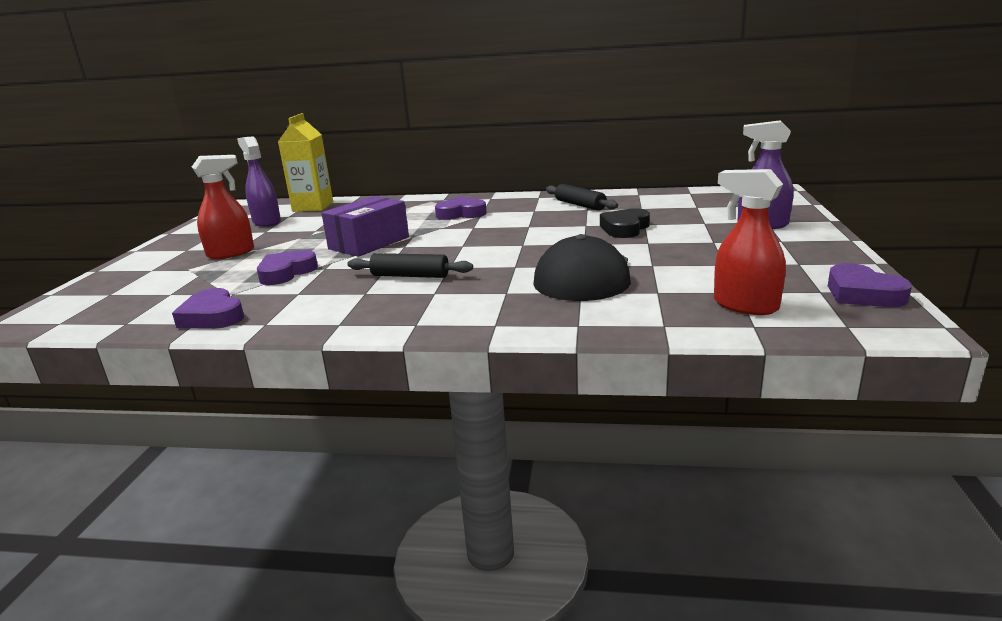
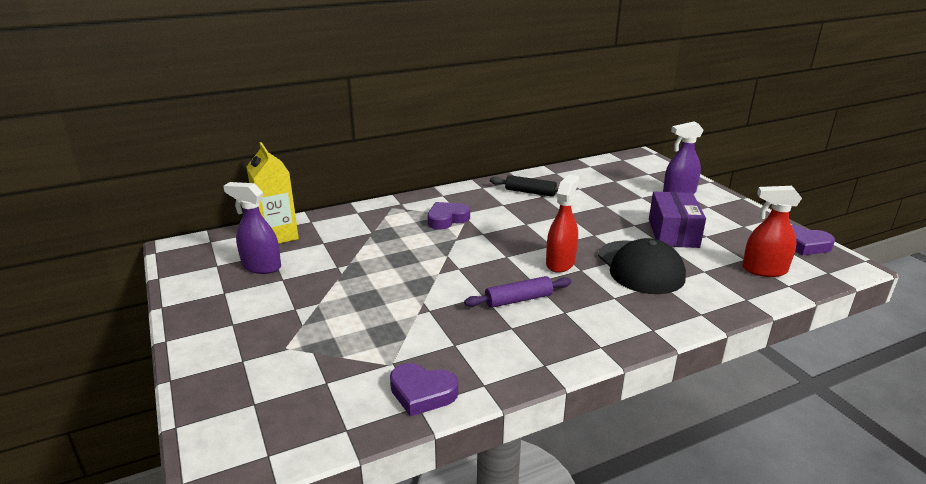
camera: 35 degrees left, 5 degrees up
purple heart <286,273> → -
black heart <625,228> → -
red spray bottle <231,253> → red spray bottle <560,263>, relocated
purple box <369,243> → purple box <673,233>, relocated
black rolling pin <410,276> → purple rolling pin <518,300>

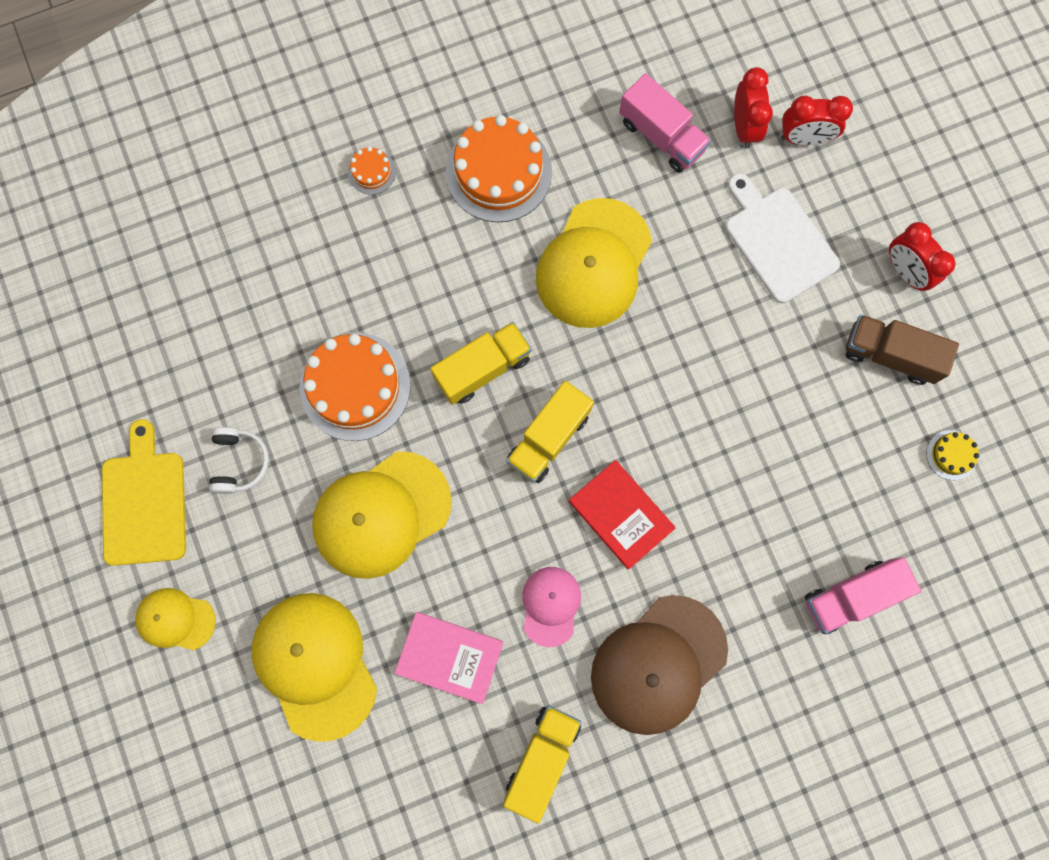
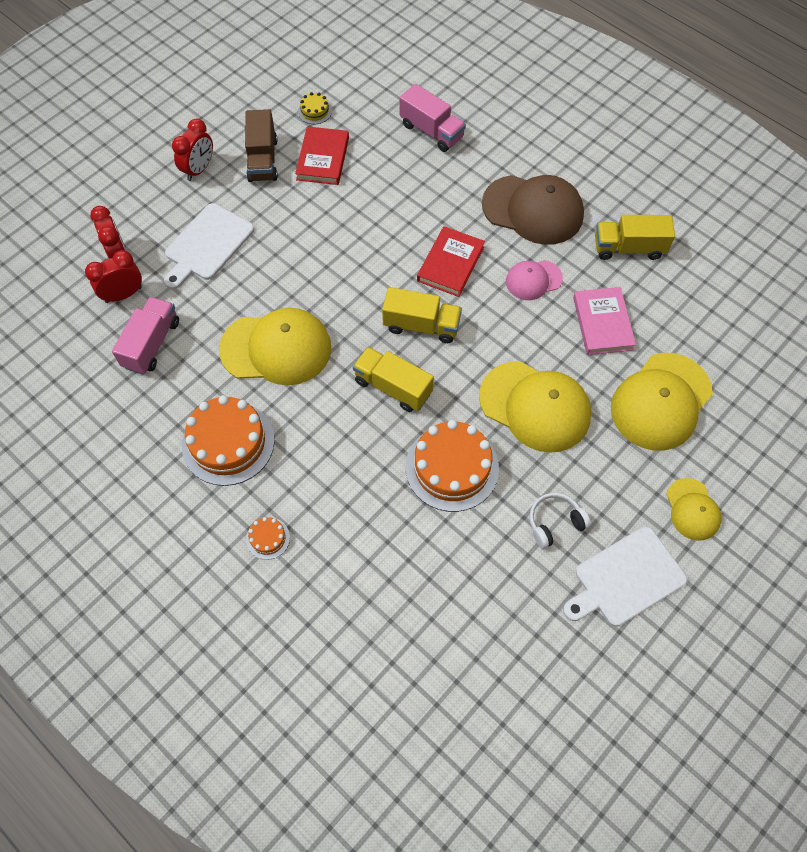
camera: 115 degrees left, 15 degrees down
- → red book <322,158>
yellow cutting board <144,503> → white cutting board <626,578>

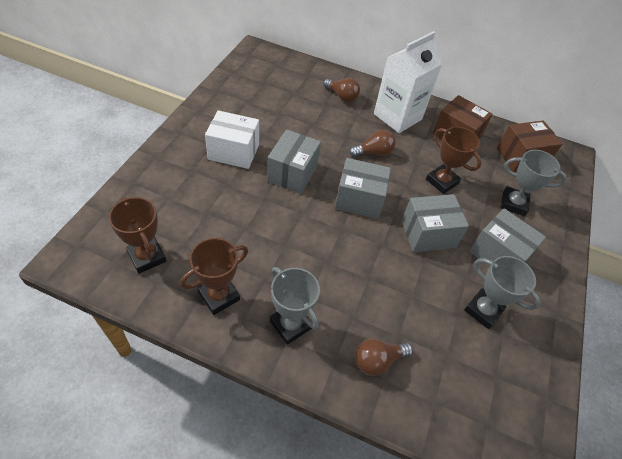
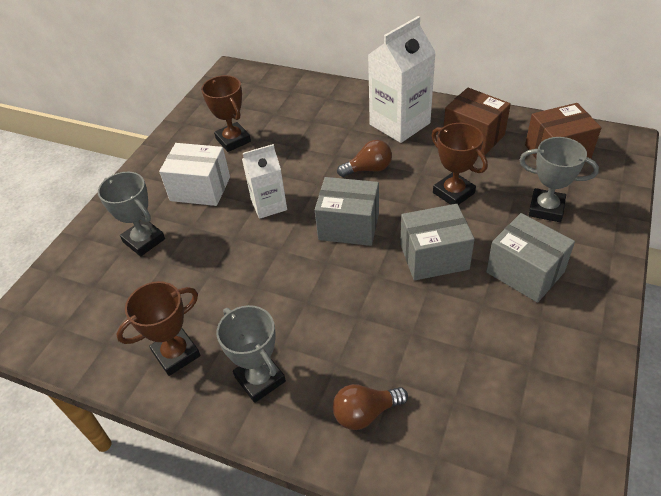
camera: 10 degrees right, 5 degrees down
brown light bulb <342,96> → -
brown trophy <147,257> → brown trophy <233,140>, relocated
grey trophy <483,310> → grey trophy <144,240>, relocated
grey box <292,173> → white carton <269,205>

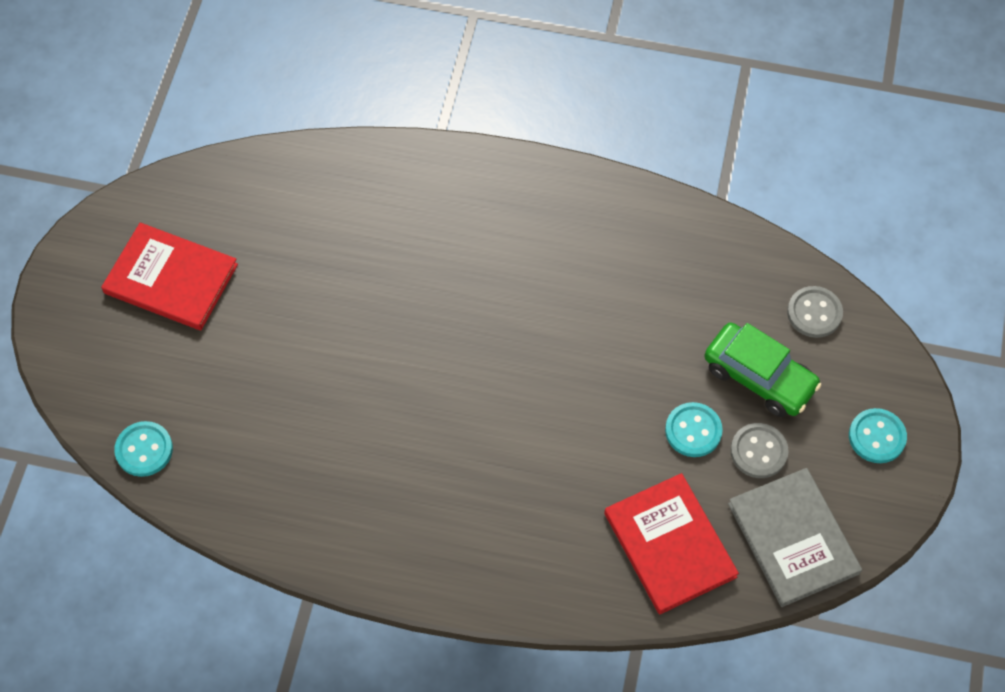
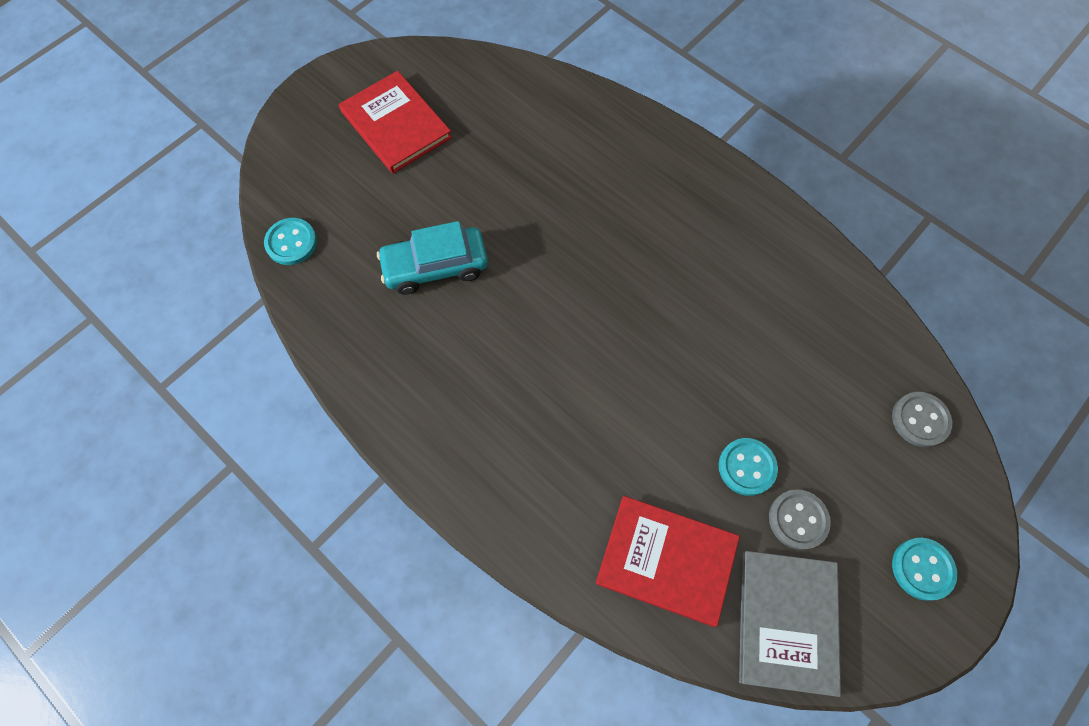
camera: 30 degrees right, 5 degrees up
green car <759,377> → -
- → turquoise car <435,267>
red book <669,545> → red book <666,560>, 75 degrees counterclockwise

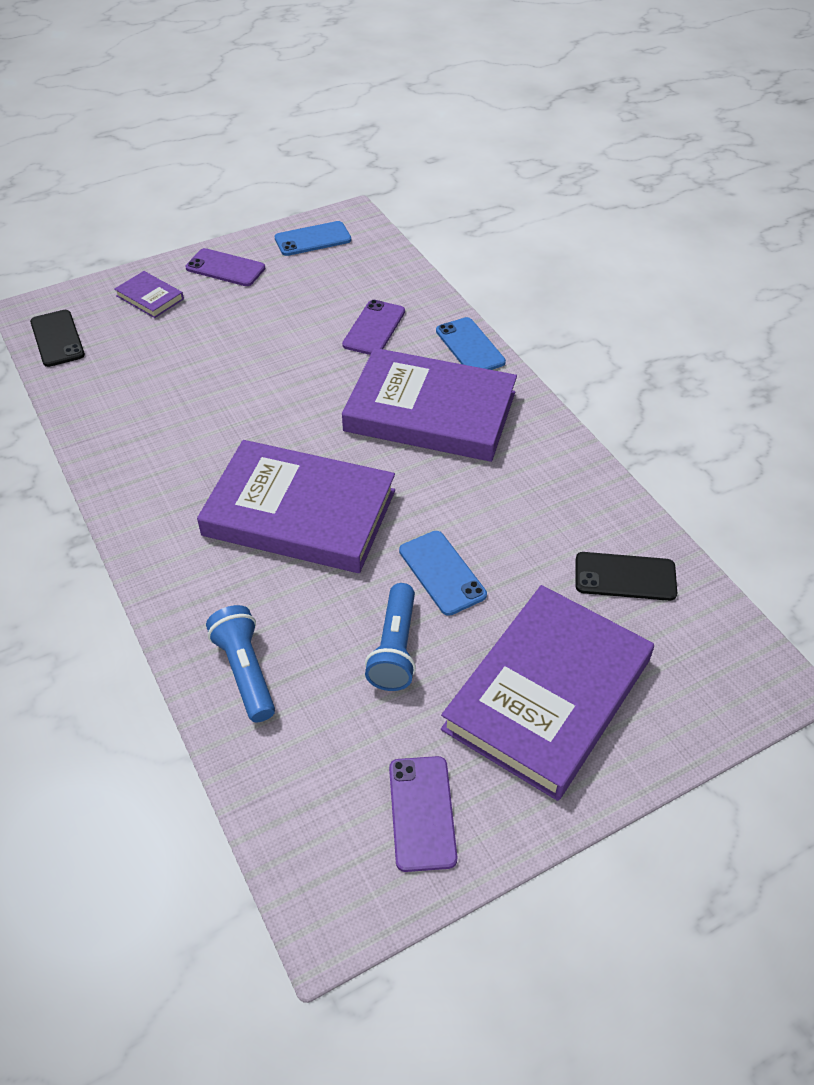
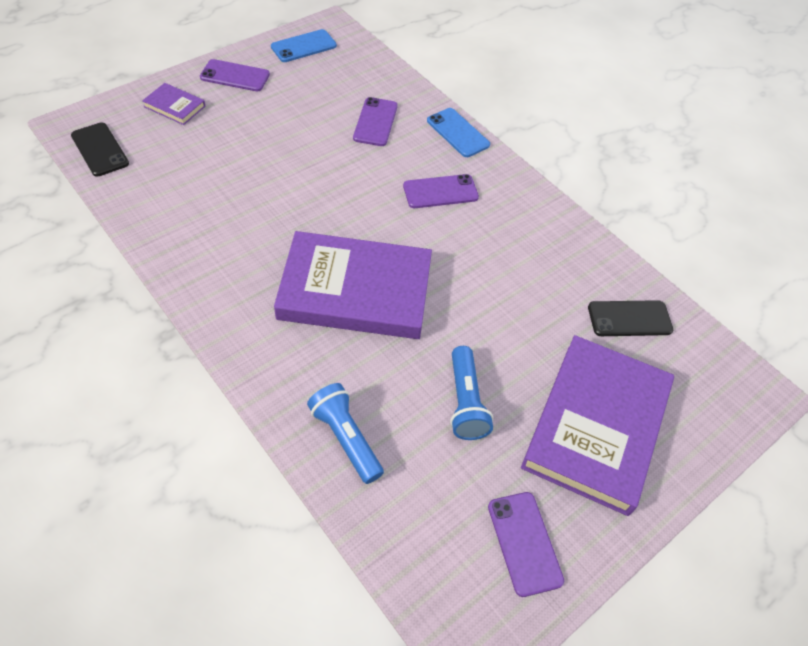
camera: 15 degrees left, 5 degrees up
blue phone <442,573> → -
purple book <430,411> → purple phone <440,192>

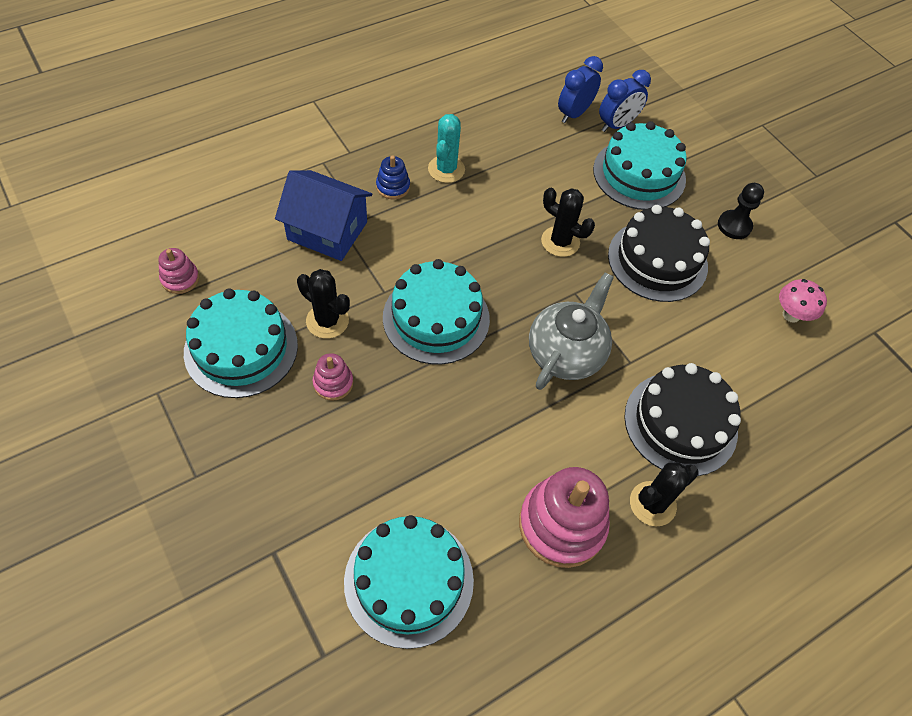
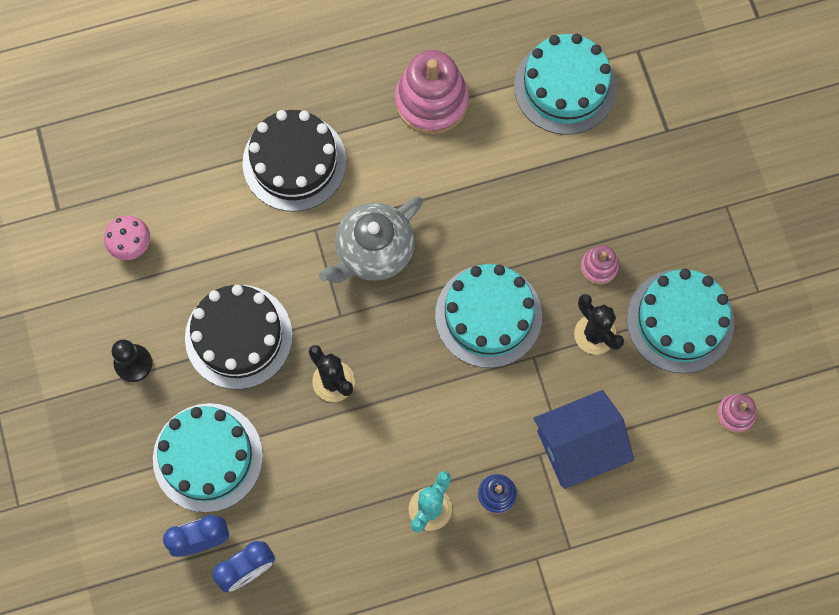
camera: 160 degrees left, 15 degrees up
black cactus <652,504> → -
blue house <327,231> → blue house <579,446>, 60 degrees counterclockwise

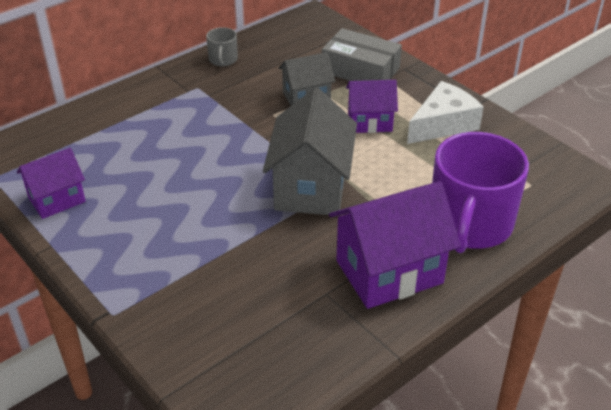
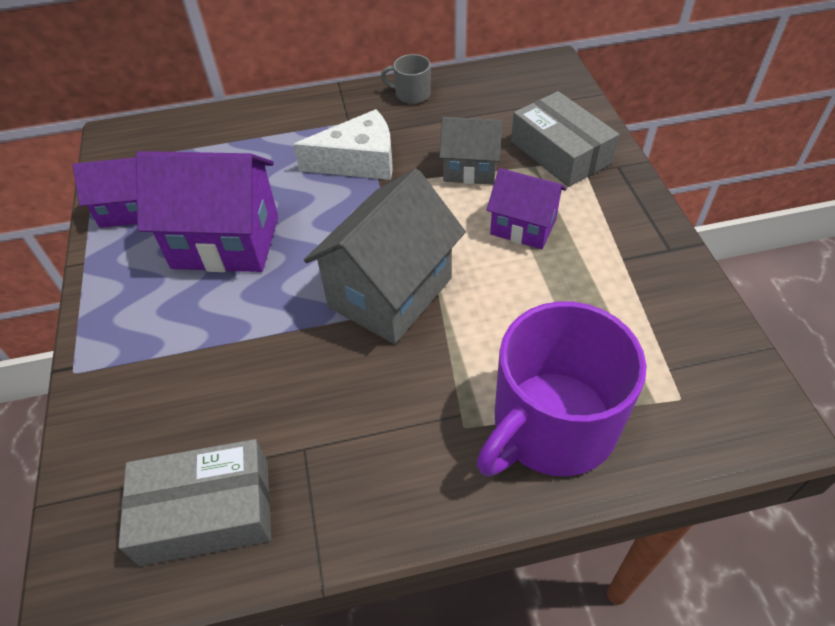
camera: 30 degrees right, 10 degrees up
- → grey box <206,511>
purple house <389,272> → purple house <226,242>, relocated
white cheese <443,124> → white cheese <359,161>, relocated
grey mug <223,59> → grey mug <411,94>, 75 degrees clockwise

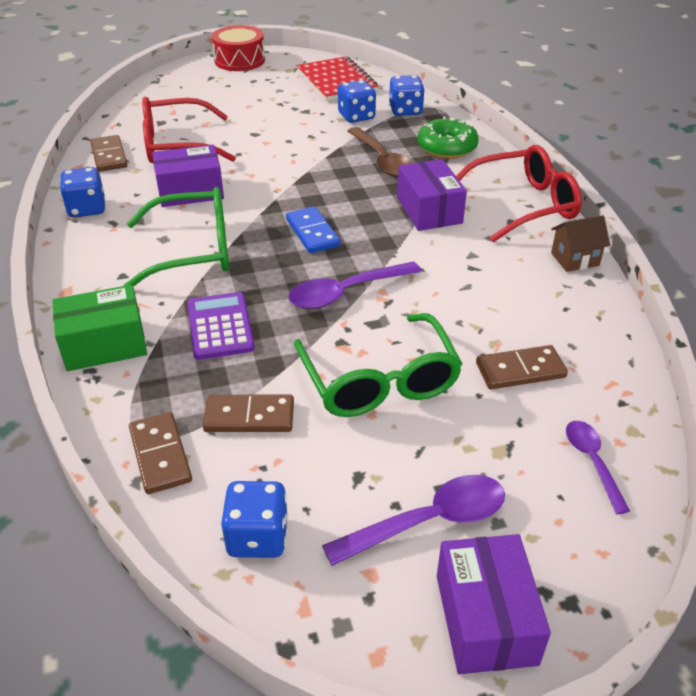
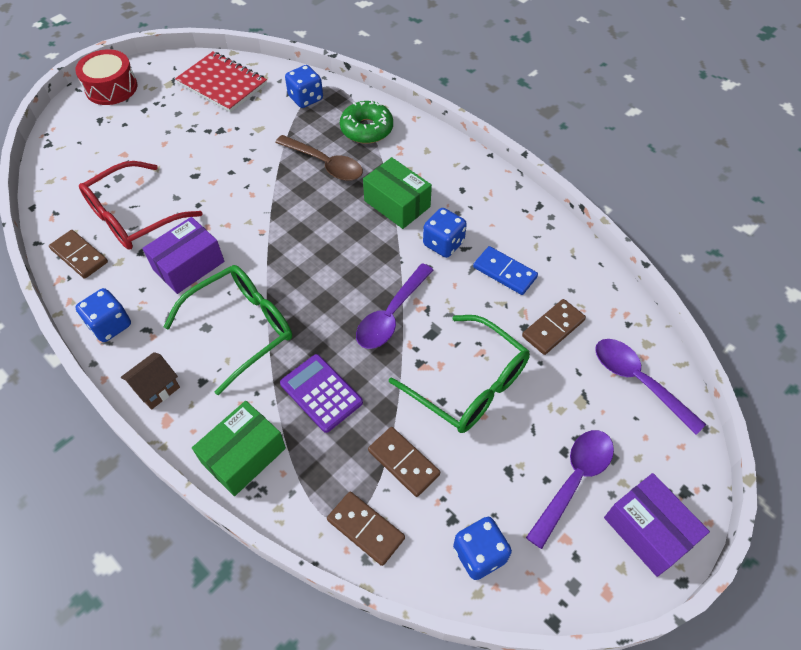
camera: 30 degrees left, 15 degrees up
red glasses <523,205> → -
blue domino <312,232> → blue domino <504,272>, relocated
blue dice <356,116> → blue dice <443,243>, relocated
brown house <575,259> → brown house <157,388>, relocated
purple box <429,210> → green box <397,204>
brown domino <249,417> → brown domino <403,462>, 75 degrees clockwise
purple spoon <592,462> → purple spoon <638,381>, x1.58

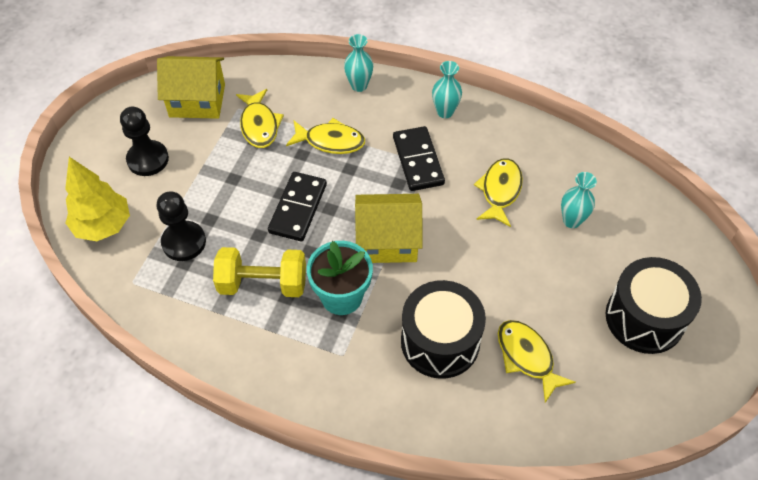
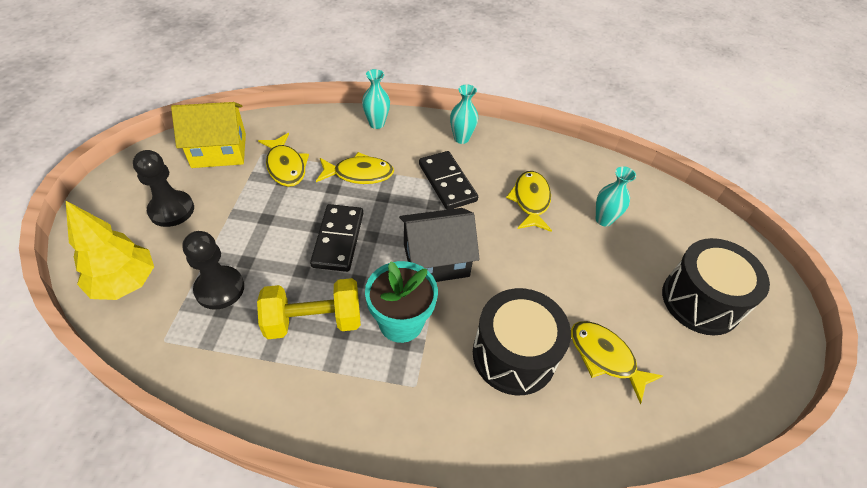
camera: 15 degrees left, 5 degrees down
yellow house <388,241> → black house <436,260>

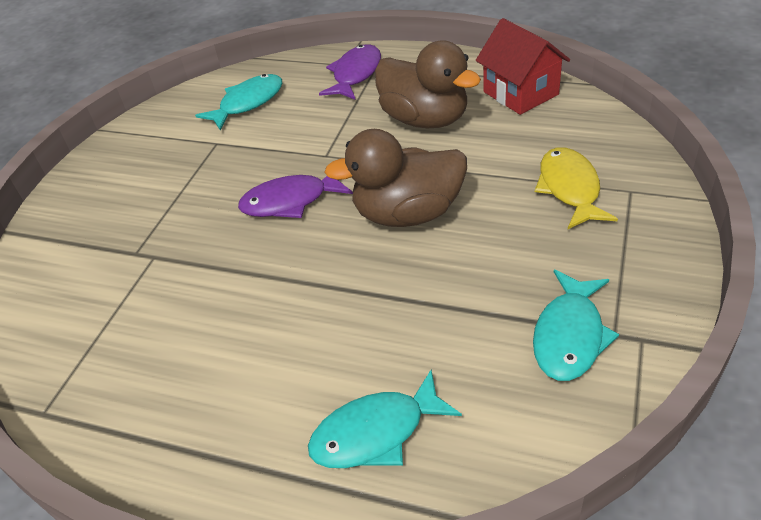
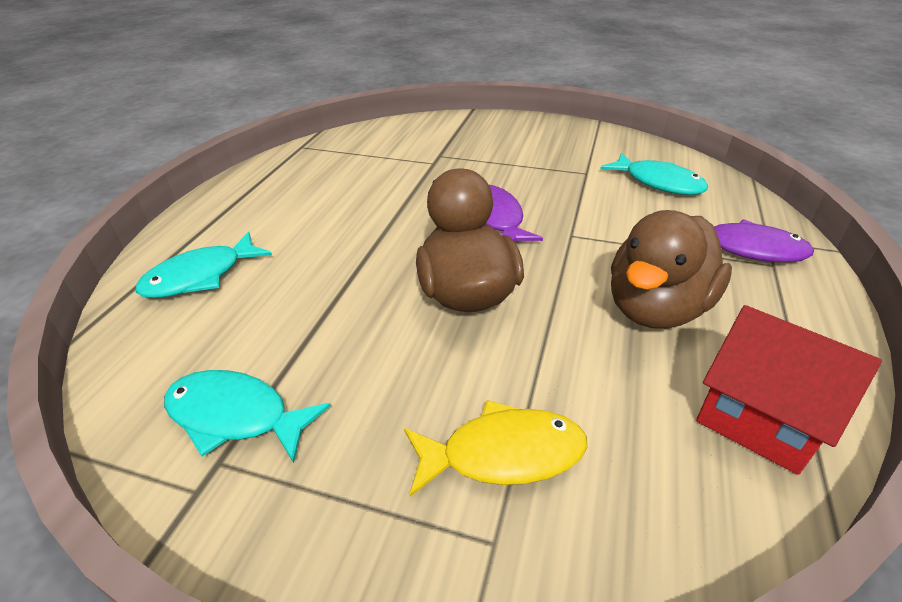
camera: 85 degrees right, 5 degrees down
turquoise fish <376,432> → turquoise fish <200,276>, 105 degrees counterclockwise
red house <520,93> → red house <759,418>, 75 degrees clockwise

